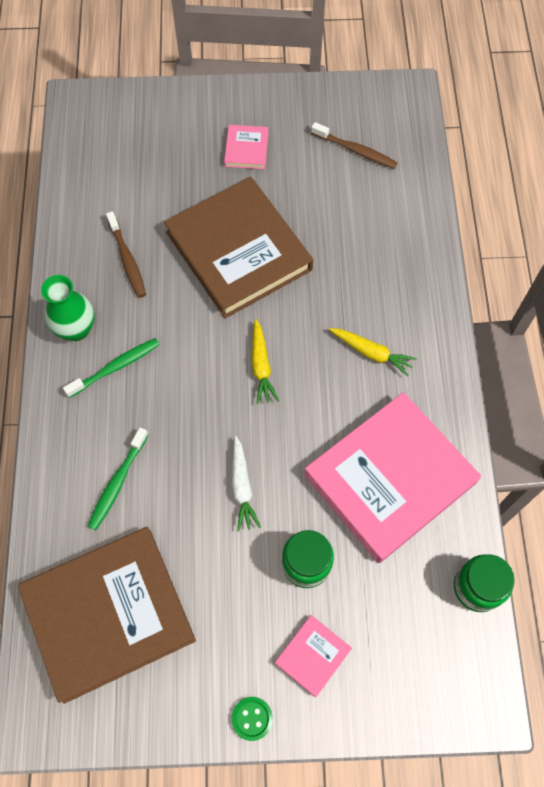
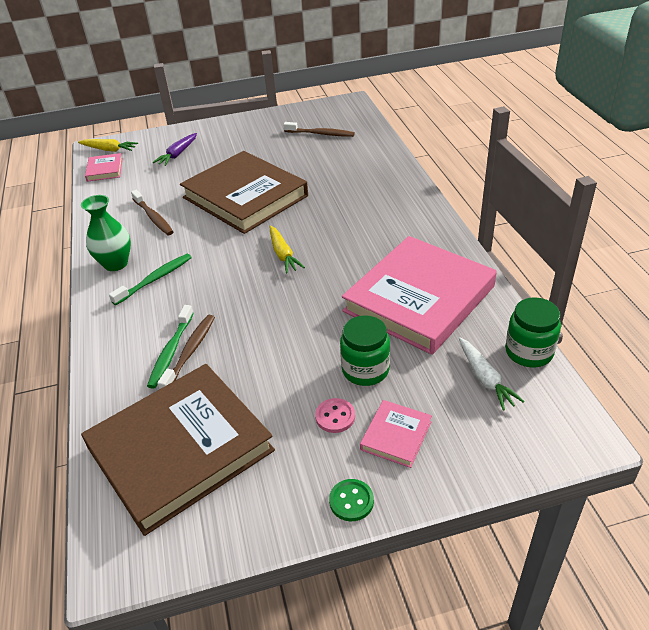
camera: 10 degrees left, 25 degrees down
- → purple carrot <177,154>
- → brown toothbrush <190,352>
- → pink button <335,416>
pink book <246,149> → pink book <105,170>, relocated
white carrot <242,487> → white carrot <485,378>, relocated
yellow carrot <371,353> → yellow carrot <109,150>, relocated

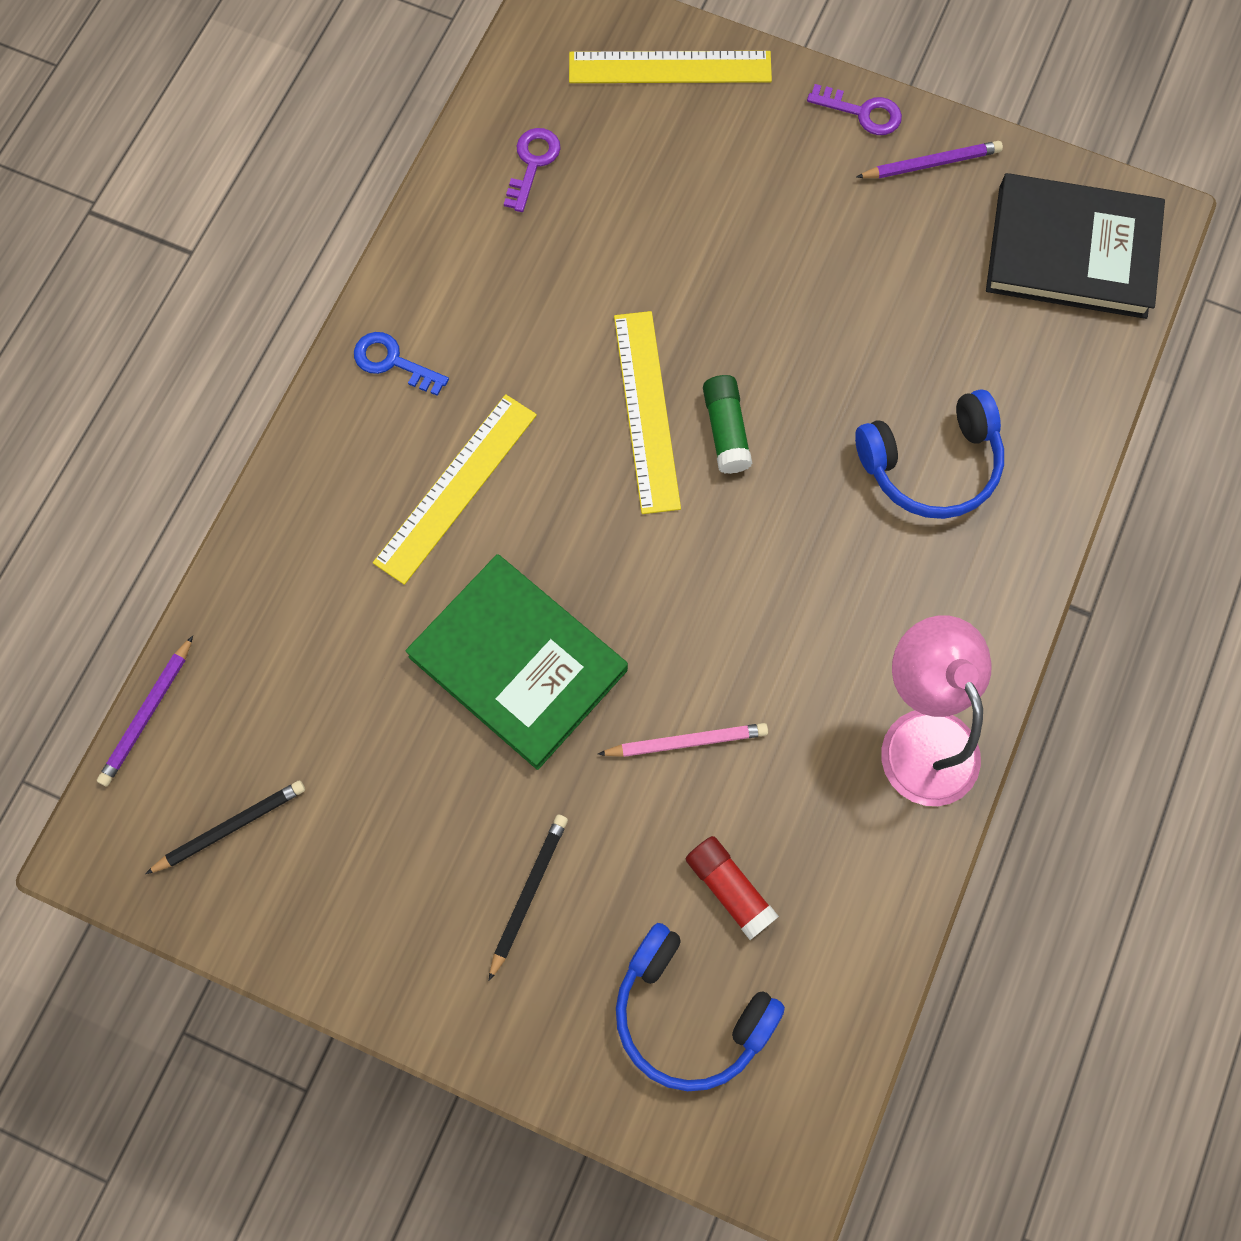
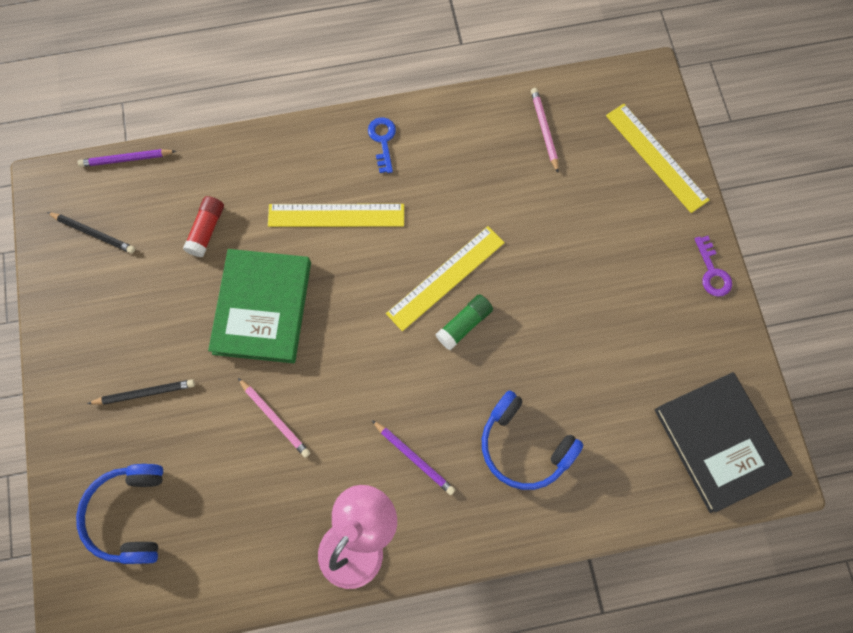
camera: 55 degrees right, 0 degrees up
red glue stick <729,889> → red glue stick <206,230>, relocated
purple pencil <931,164> → purple pencil <414,458>, relocated
purple key <532,163> → pink pencil <544,130>

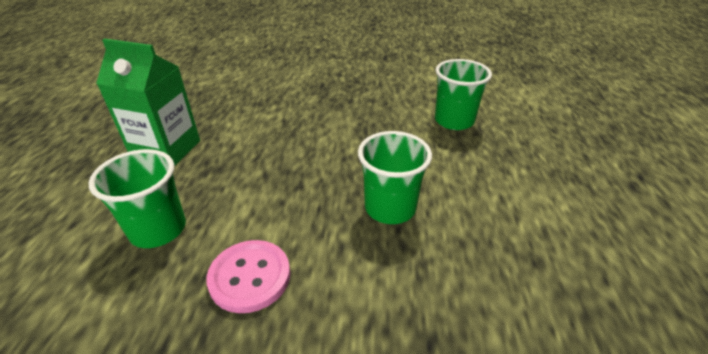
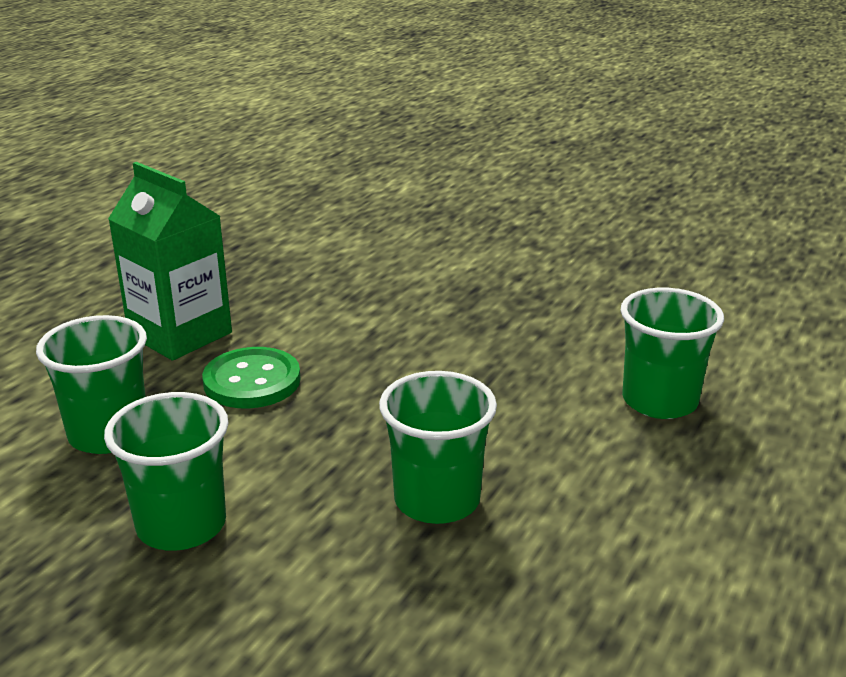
camera: 25 degrees right, 10 degrees down
- → green button <252,381>
pink button <250,277> → green cup <181,525>

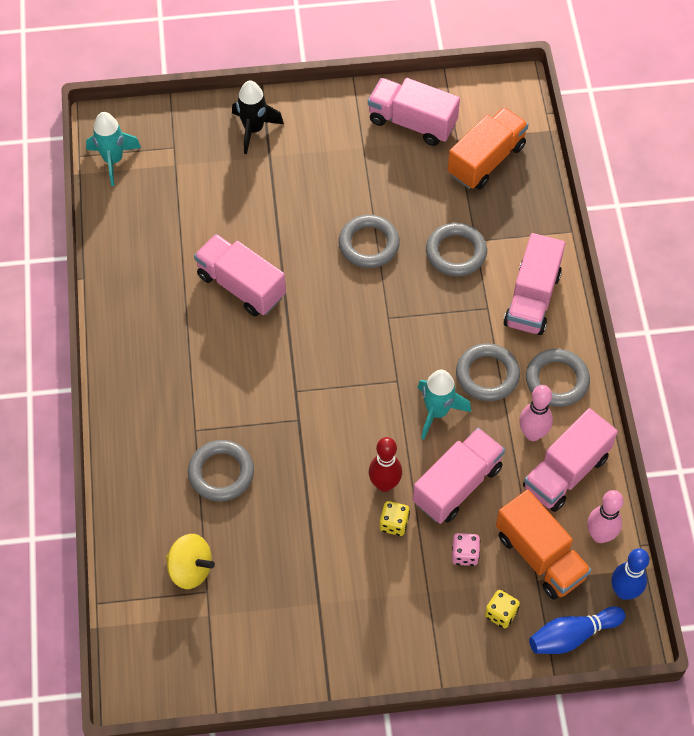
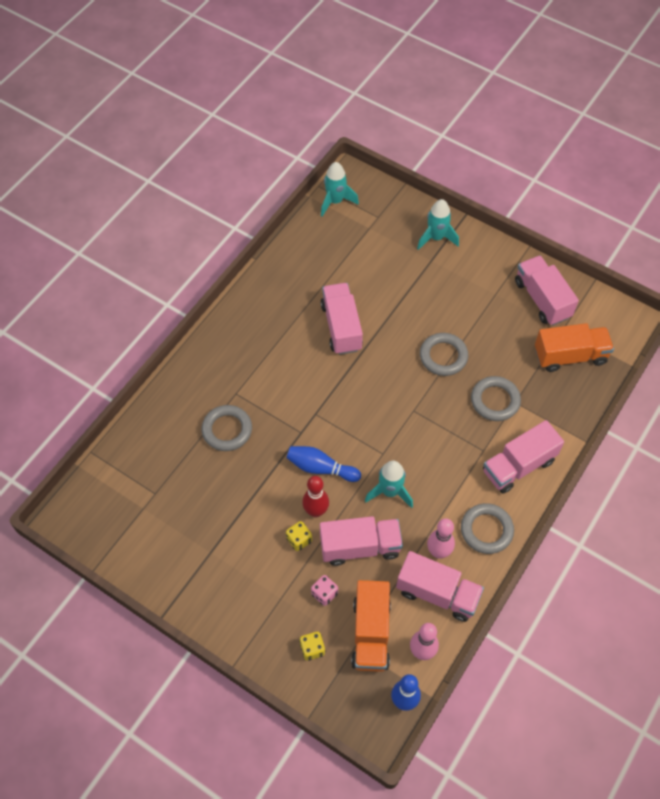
camera: 40 degrees right, 0 degrees up
yellow spinning top <190,569> → -
grey ring <487,375> → -
blue bowling pin <572,635> → blue bowling pin <321,468>, relocated
black rocket <253,129> → turquoise rocket <436,238>
pink truck <566,472> → pink truck <437,593>, 150 degrees counterclockwise

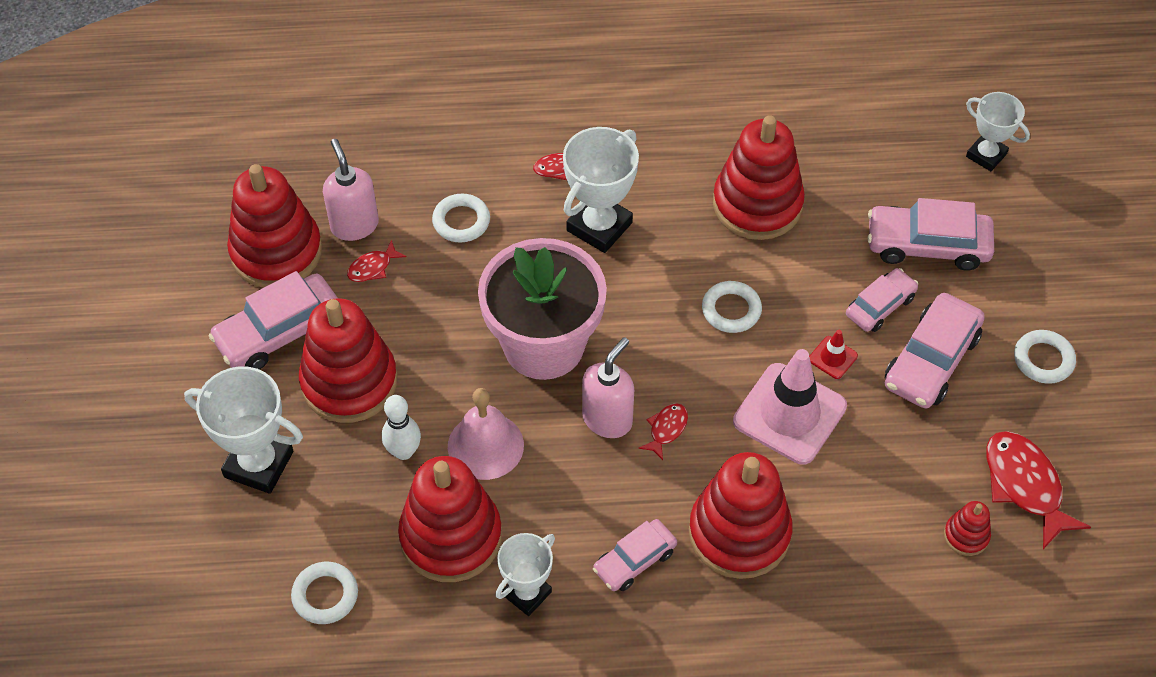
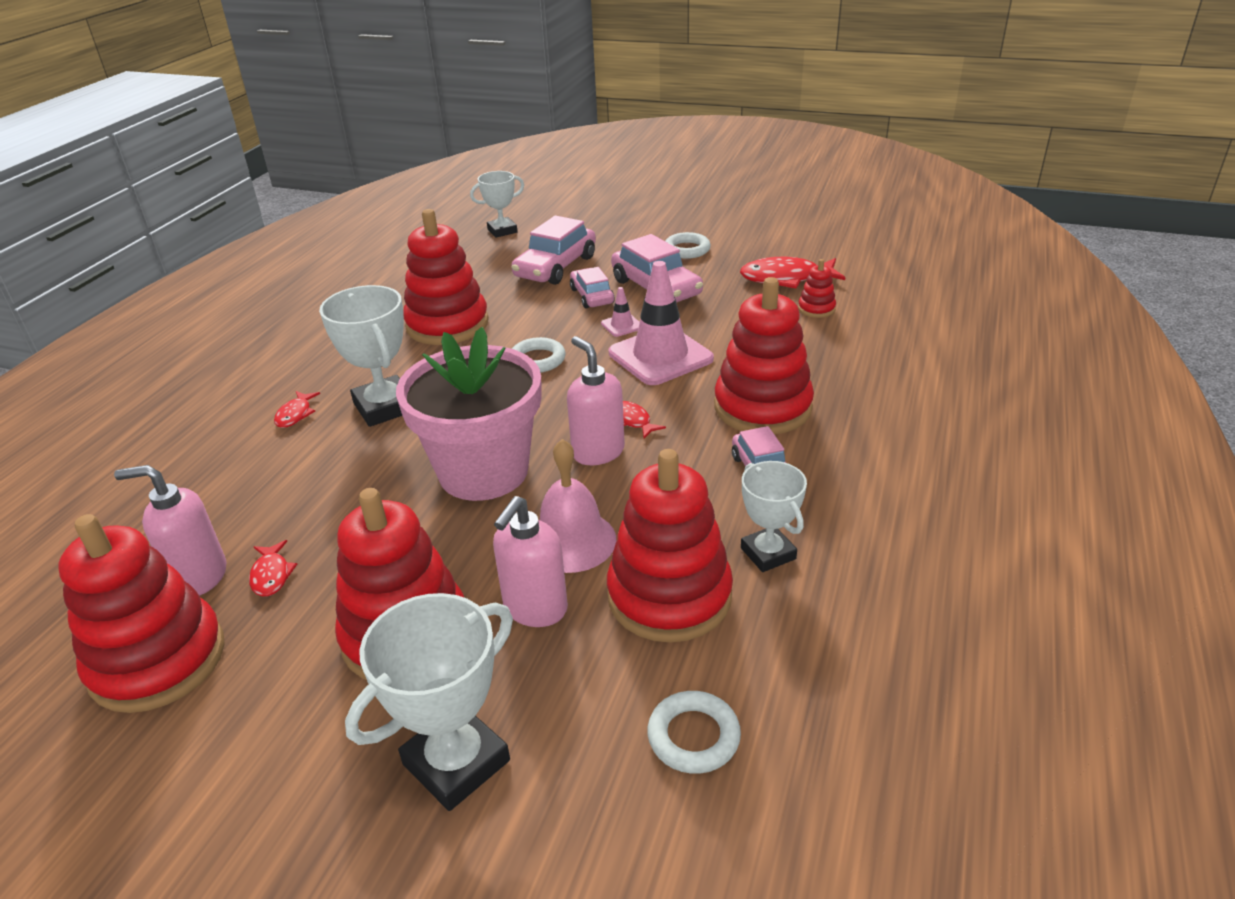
camera: 65 degrees left, 20 degrees down
pink car <279,332> → -
white ring <461,221> → -
white bowling pin <403,451> → pink soap dispenser <535,609>
red traffic cone <832,357> → pink traffic cone <622,325>

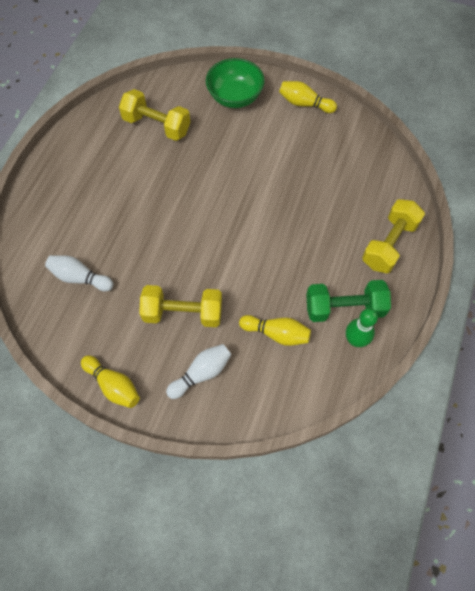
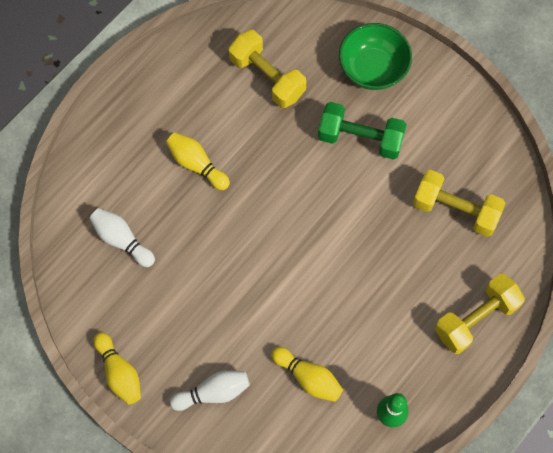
camera: 20 degrees right, 5 degrees up
yellow dumbbell <183,313> → yellow dumbbell <455,210>, relocated
yellow bowling pin <304,104> → yellow bowling pin <196,164>, relocated
green dumbbell <344,308> → green dumbbell <360,138>, relocated

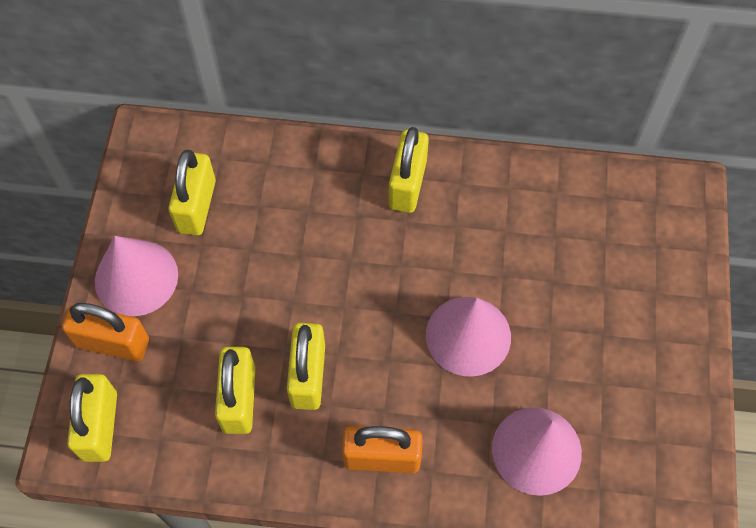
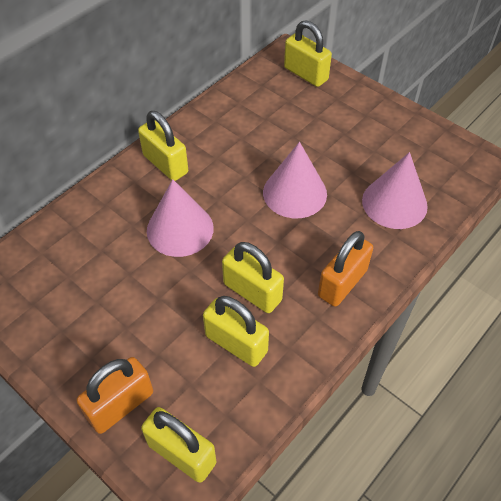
camera: 55 degrees left, 10 degrees down
pink cone <136,277> → pink cone <180,229>, relocated
yellow padlock <196,206> → yellow padlock <306,74>, relocated

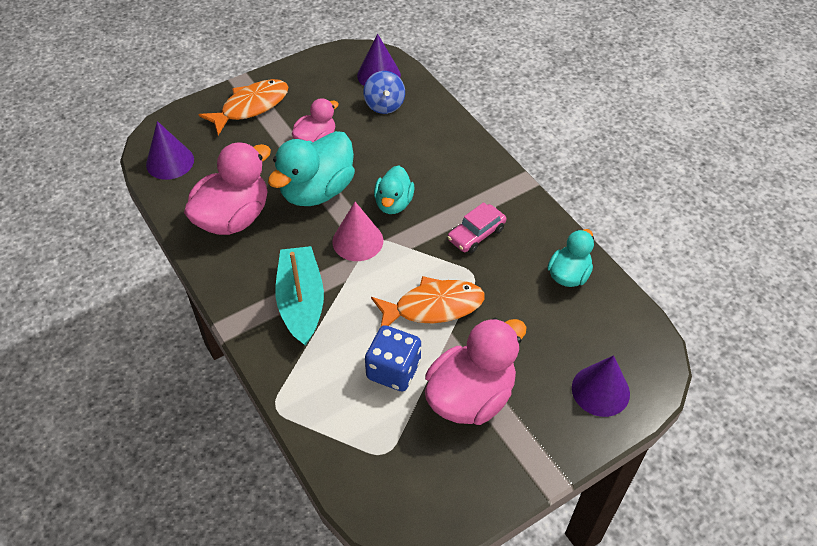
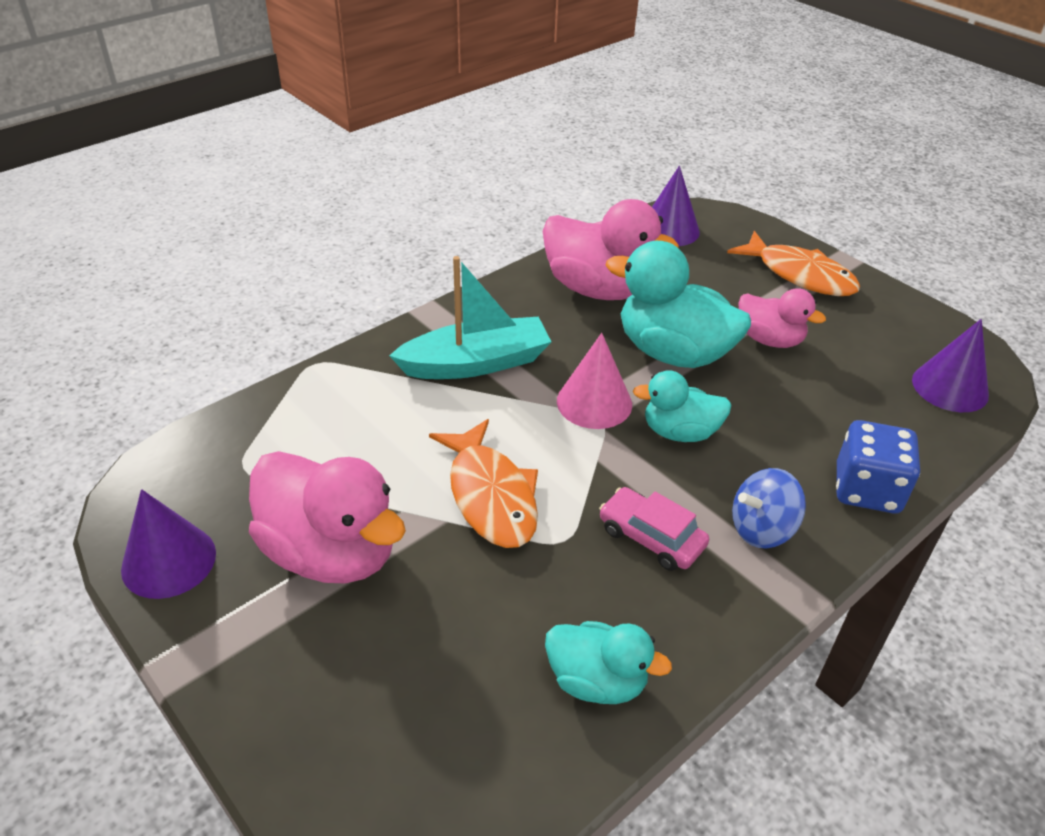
camera: 80 degrees right, 10 degrees down
blue spinning top <384,105> → blue spinning top <761,529>, relocated
blue dice <393,370> → blue dice <867,489>, relocated
purple cone <600,390> → purple cone <169,561>, relocated

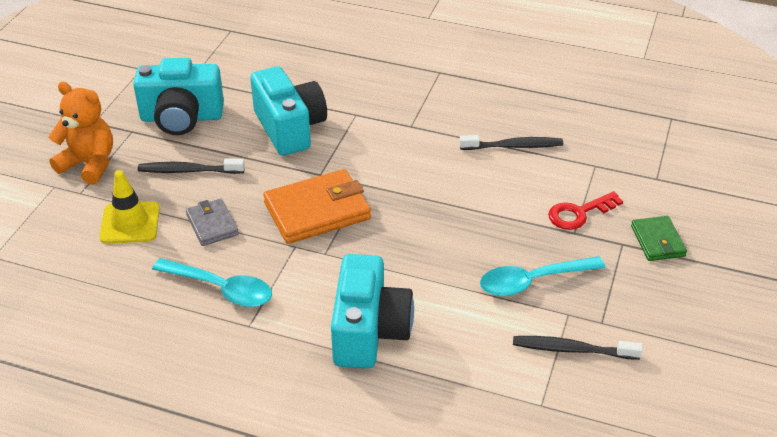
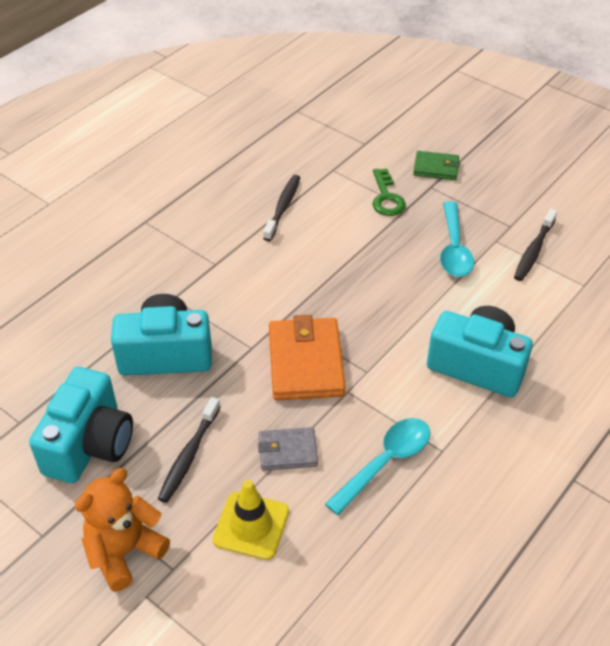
camera: 70 degrees left, 5 degrees up
red key <579,213> → green key <386,198>

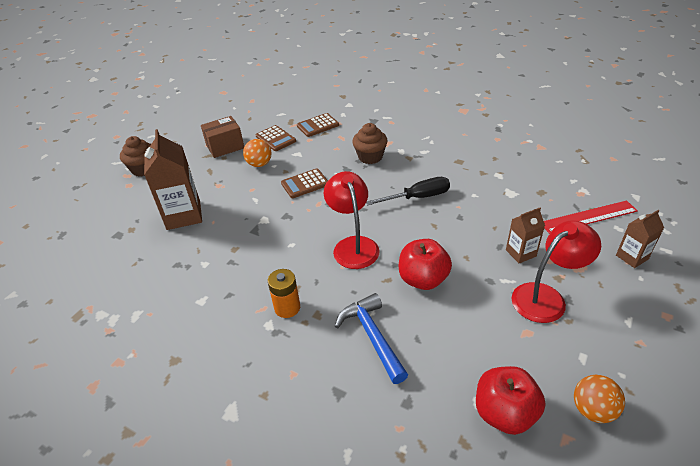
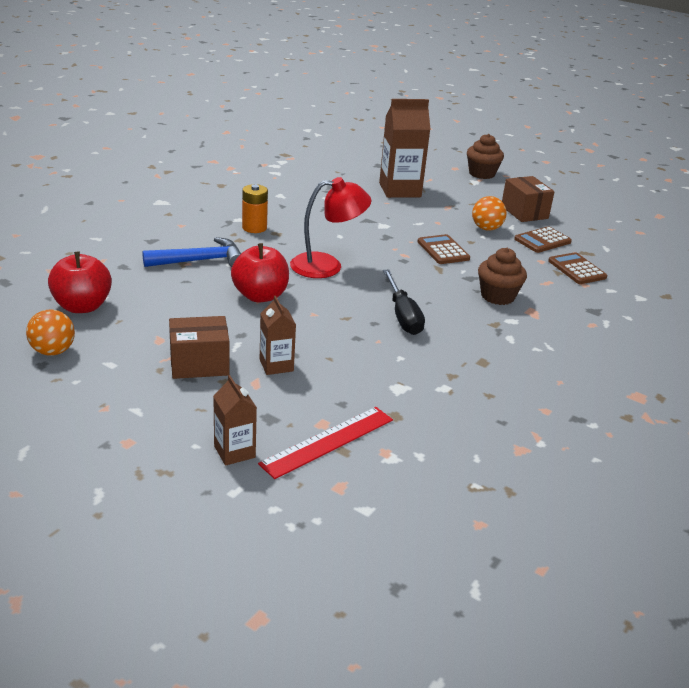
camera: 90 degrees right, 10 degrees down
red lamp <546,297> → brown box <199,364>
red ruler <588,217> → red ruler <328,441>, 60 degrees clockwise

